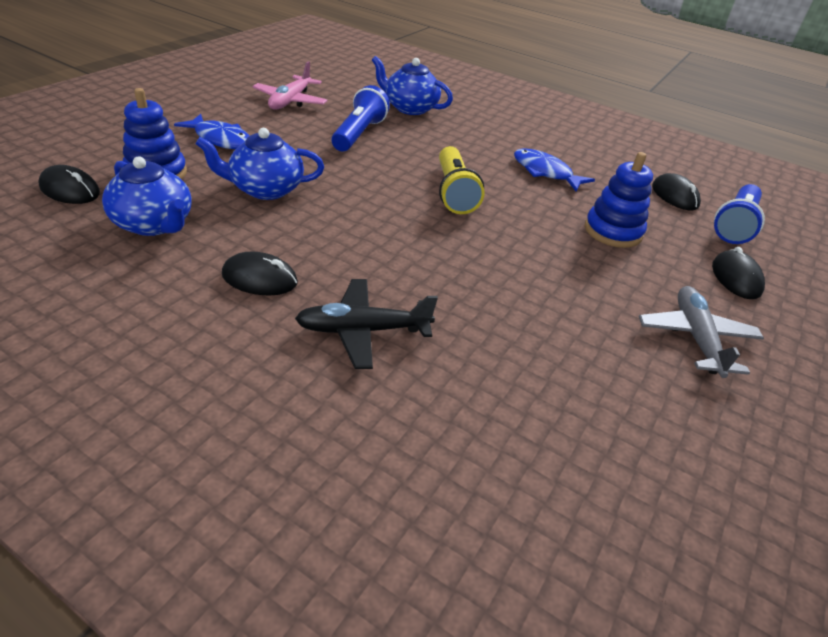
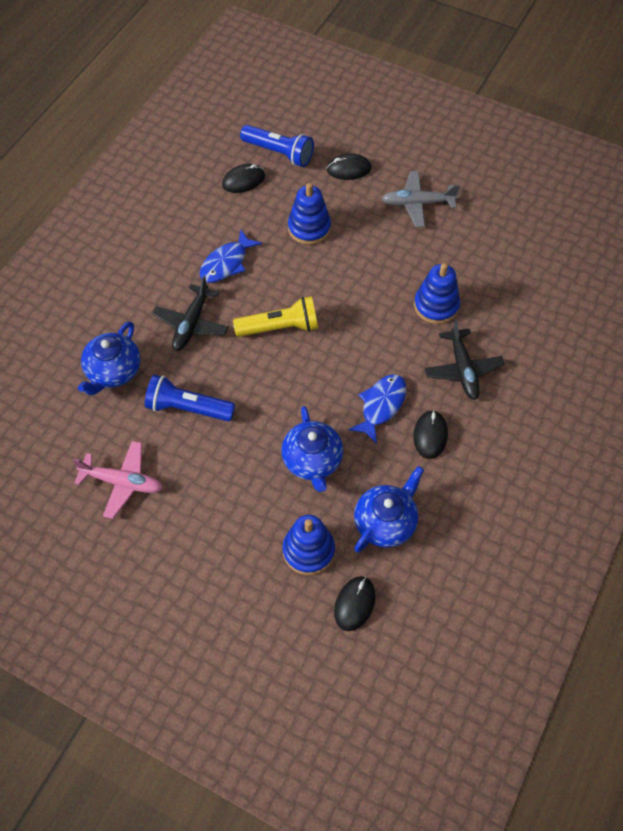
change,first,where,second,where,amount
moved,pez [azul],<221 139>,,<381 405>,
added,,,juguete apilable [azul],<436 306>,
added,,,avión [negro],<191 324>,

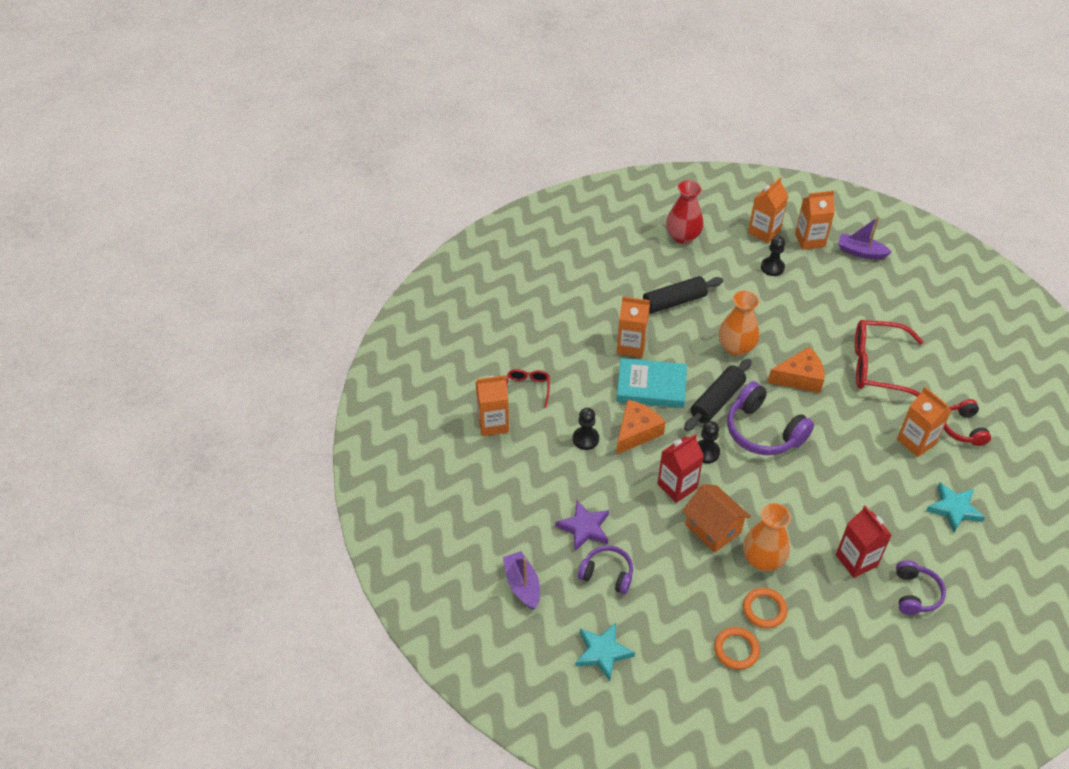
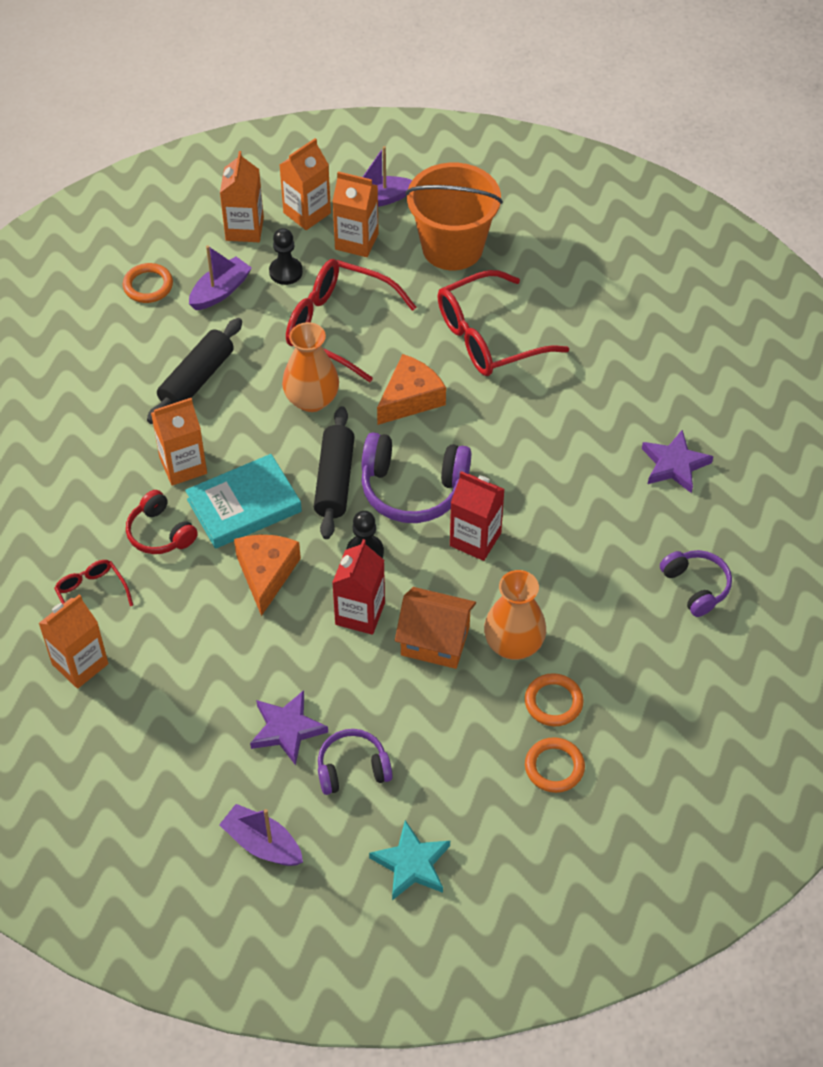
change,first,where,second,where,amount
replaced,florero [rojo],<683 236>,anillo [naranja],<148 286>,
moved,cartón de leche [naranja],<916 441>,,<356 241>,
moved,auriculares [rojo],<963 429>,,<160 533>,
removed,peón [negro],<585 439>,,,
recoloured,estrella [turquesa],<954 509>,estrella [morado],<674 465>,
moved,cartón de leche [rojo],<856 560>,,<475 539>,
added,,,balde [naranja],<452 247>,
added,,,barco [morado],<220 291>,
added,,,gafas [rojo],<337 326>,

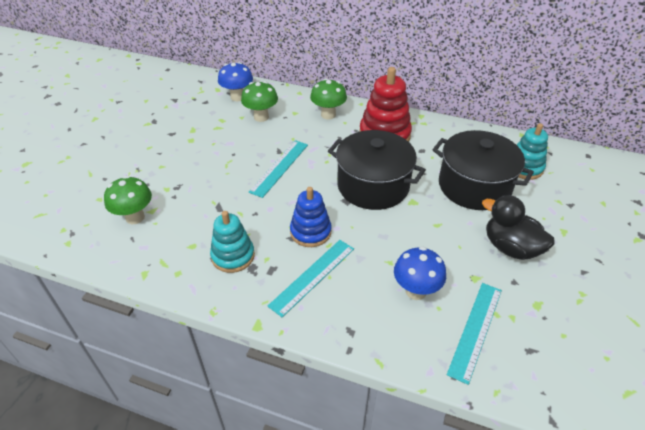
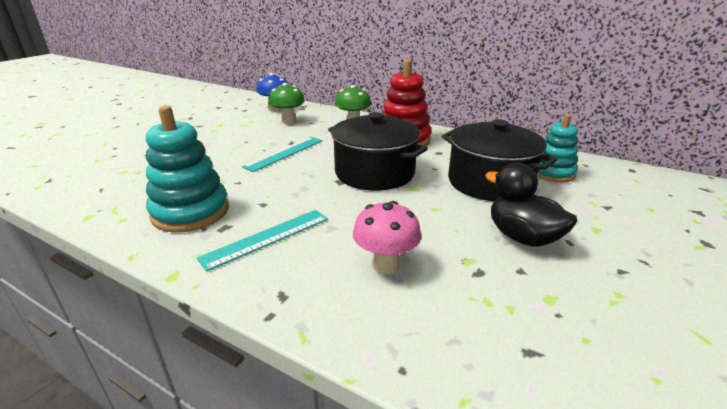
change,first,where,second,where,amount
removed,seta [verde],<135 217>,,,
removed,juguete apilable [azul],<310 232>,,,
resized,juguete apilable [turquesa],<233 256>,,<190 212>,x1.51
recoloured,seta [azul],<415 291>,seta [rosa],<385 265>,
removed,regla [turquesa],<475 330>,,,

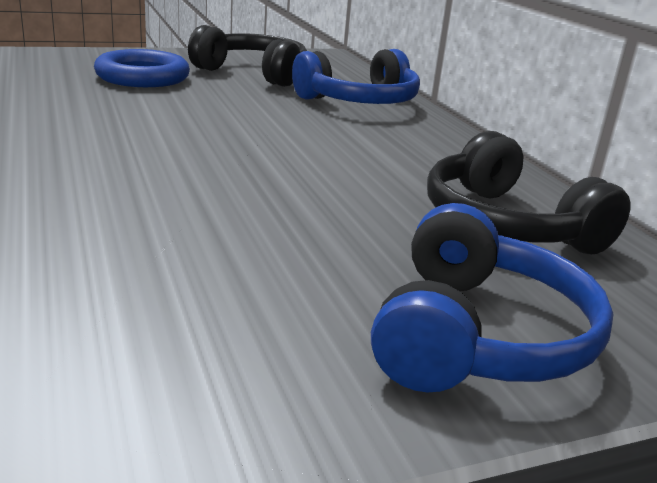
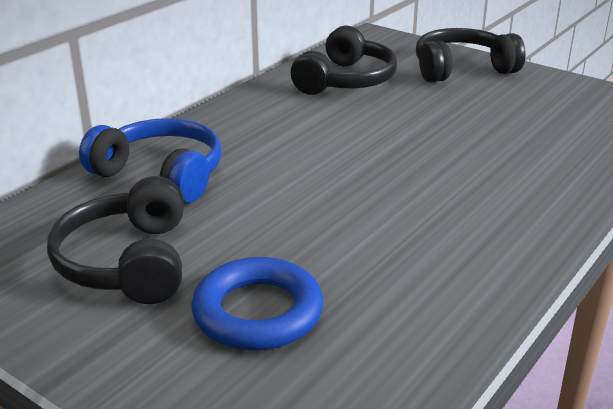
change,first,where,second,where,amount
recoloured,auriculares [azul],<478 336>,auriculares [negro],<461 69>,

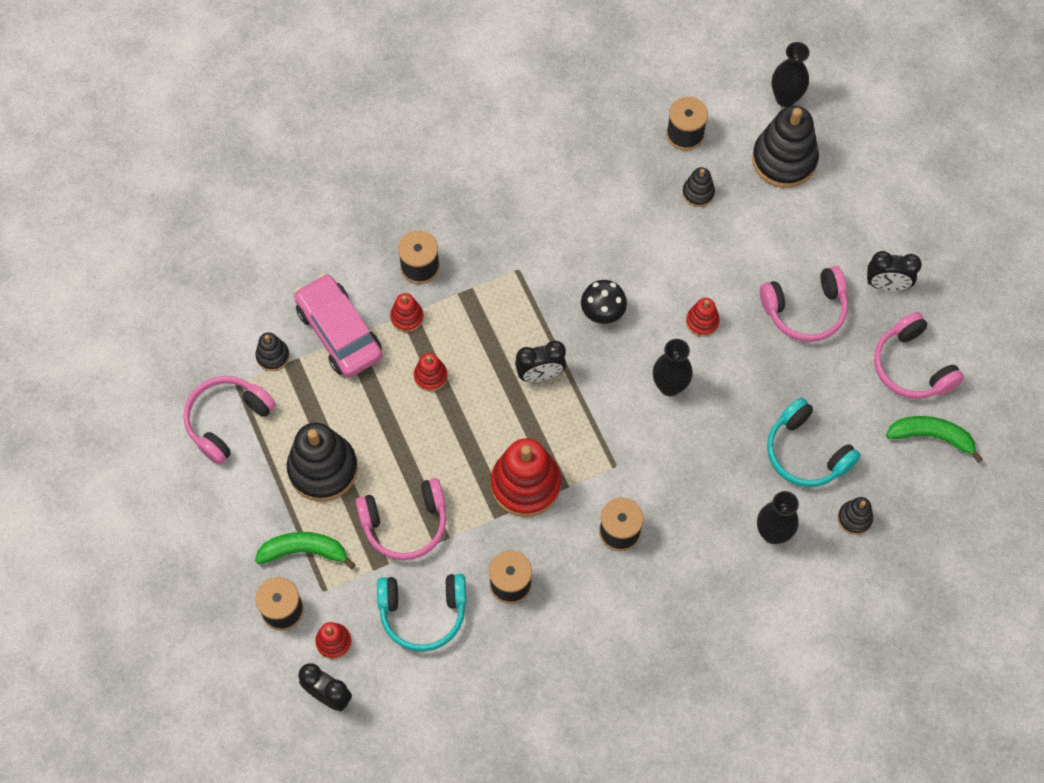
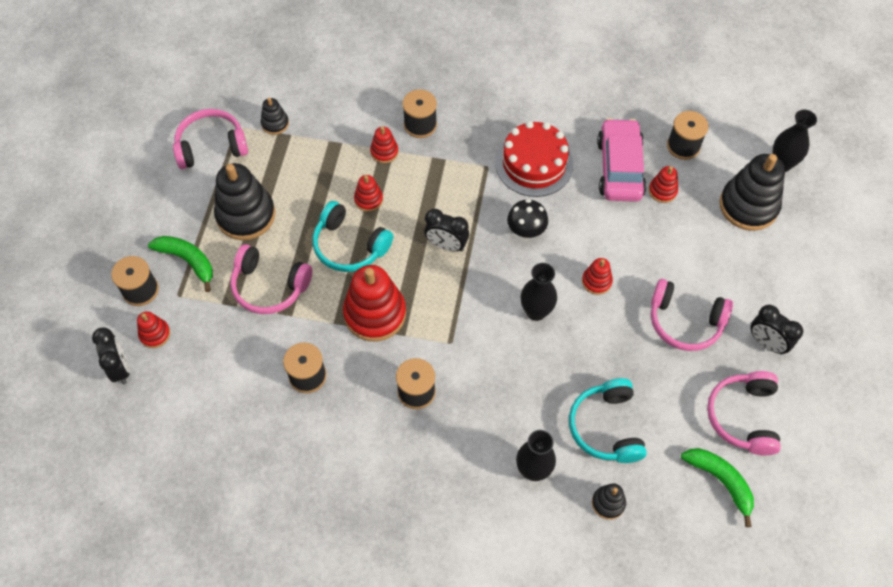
change,first,where,second,where,amount
recoloured,juguete apilable [negro],<698 193>,juguete apilable [rojo],<662 191>,
moved,coche [rosa],<339 332>,,<619 168>,
moved,auriculares [turquesa],<423 613>,,<349 246>,
added,,,tarta [rojo],<534 163>,

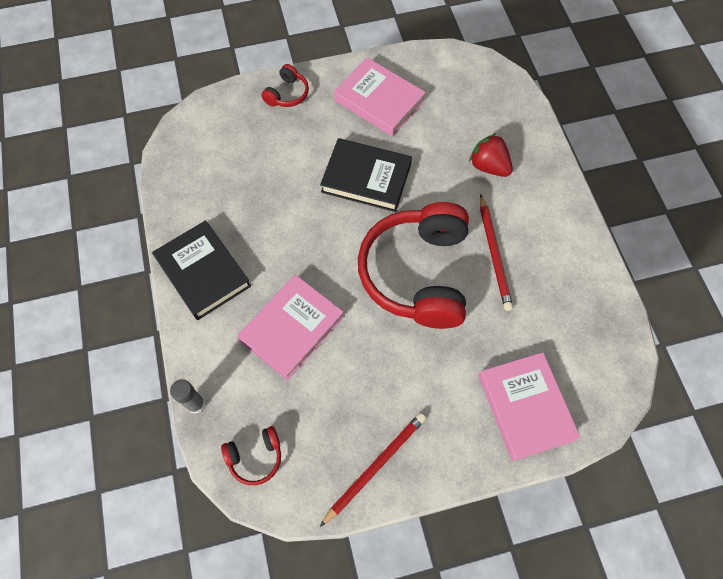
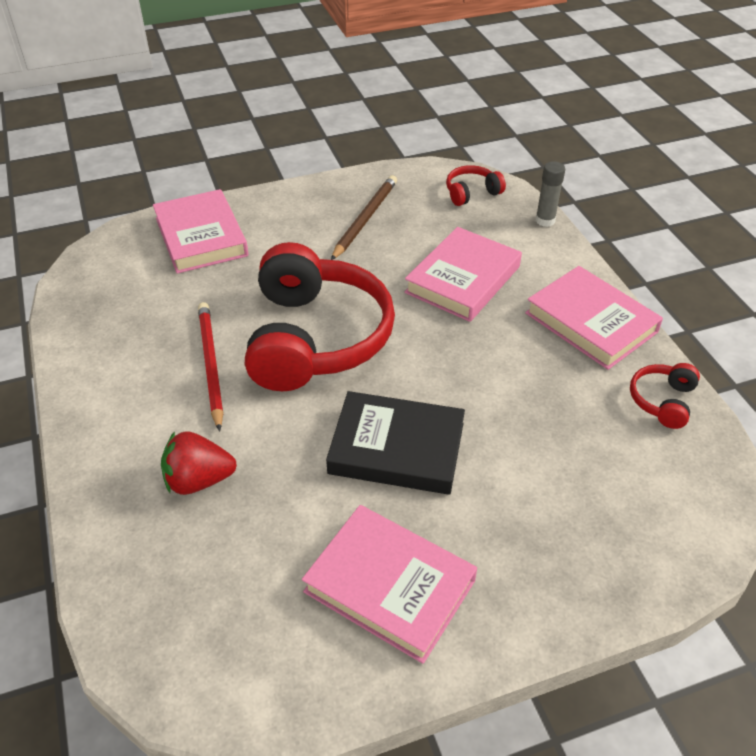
change,first,where,second,where,amount
moved,auriculares [rojo],<287 94>,,<662 401>,
turned,fresa [rojo],<489 166>,,<198 480>,135 degrees clockwise
recoloured,libro [negro],<203 272>,libro [rosa],<591 322>,
removed,lápiz [rojo],<375 466>,,,
added,,,lápiz [marrón],<365 219>,

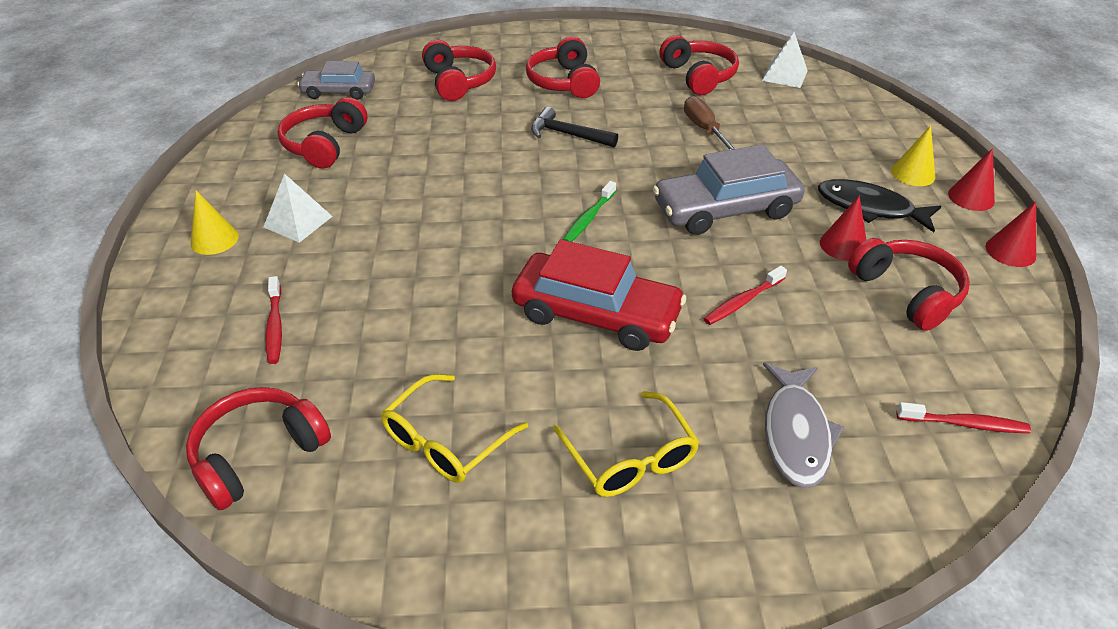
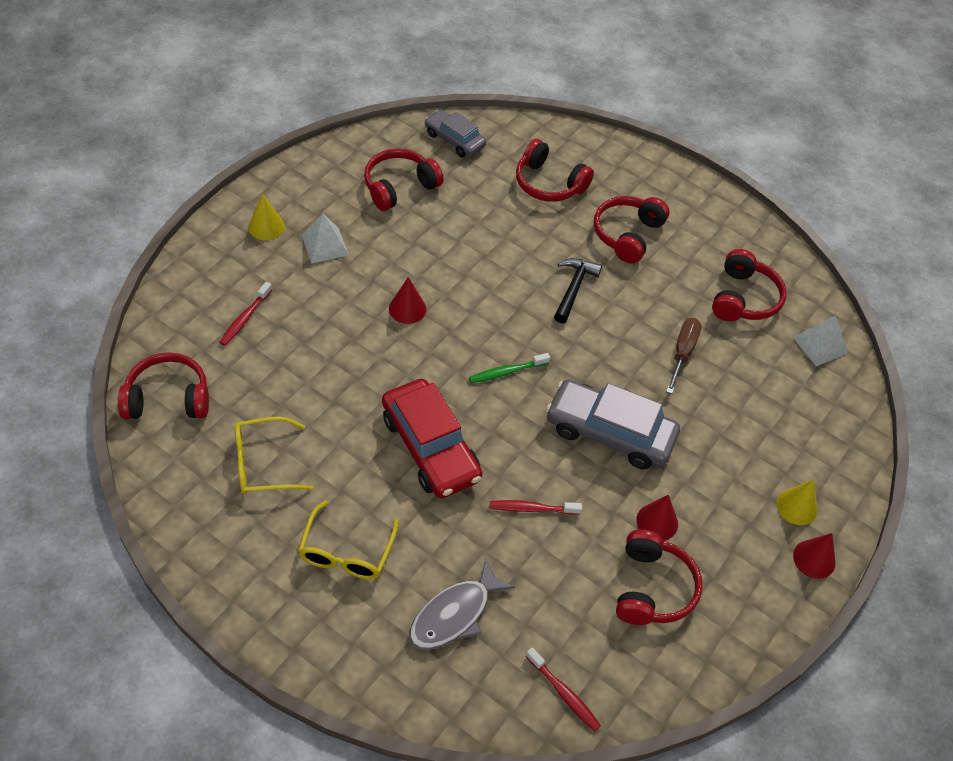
change,first,where,second,where,amount
turned,auriculares [rojo],<459 81>,,<549 183>,105 degrees clockwise
turned,martillo [negro],<568 135>,,<573 289>,45 degrees clockwise
removed,pez [negro],<870 208>,,,
moved,cono [rojo],<1010 251>,,<407 309>,

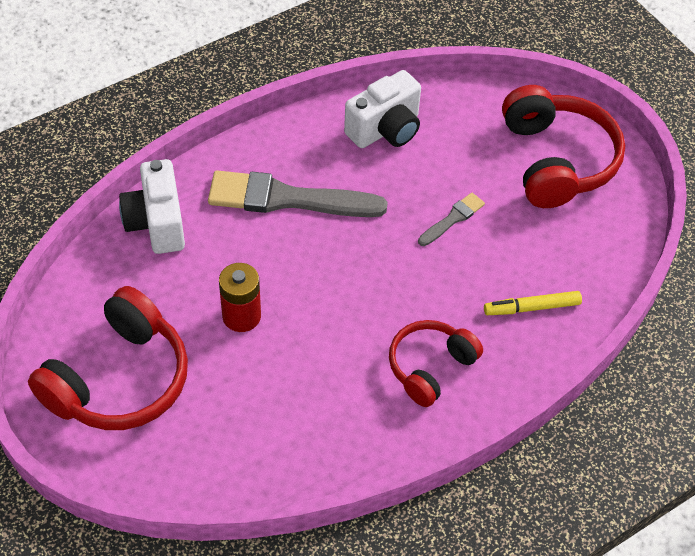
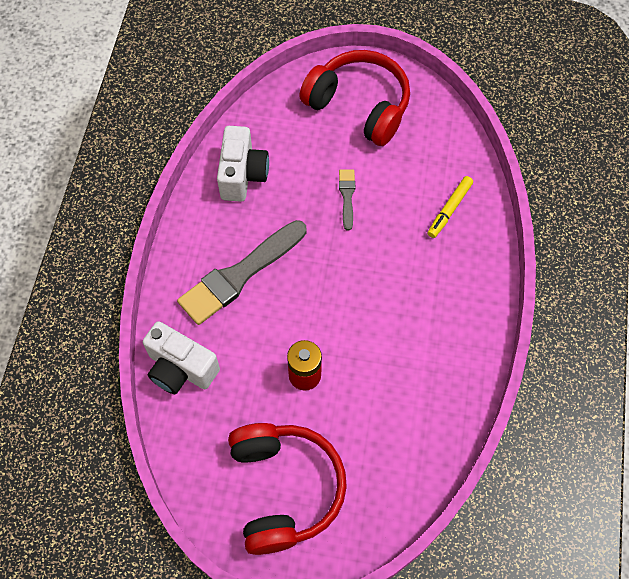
change,first,where,second,where,amount
removed,auriculares [rojo],<430 367>,,,

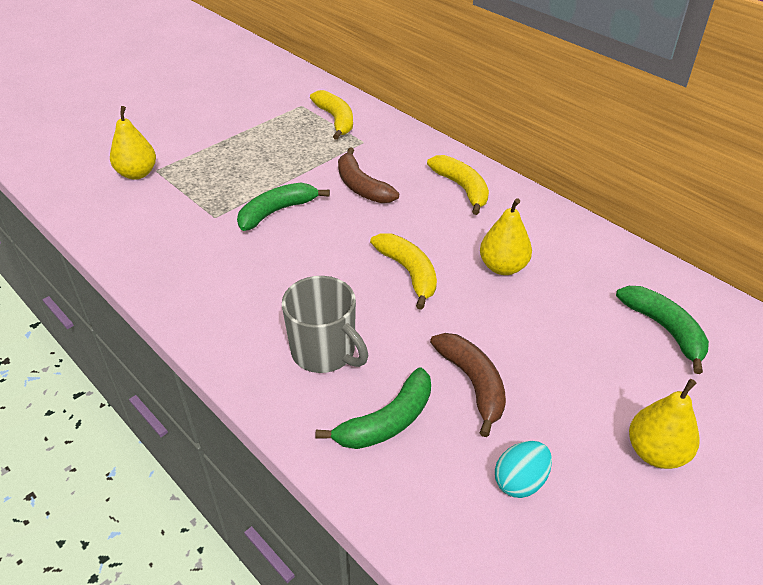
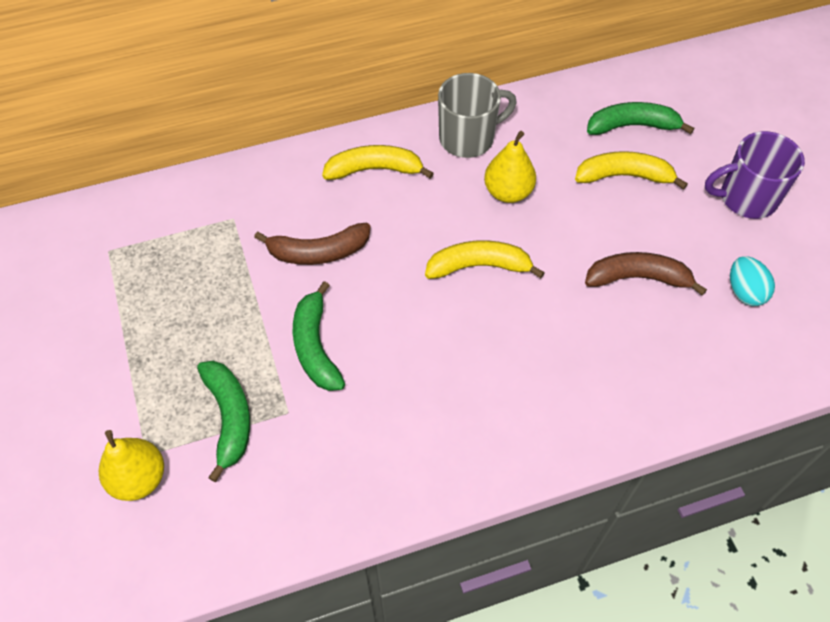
change,first,where,second,where,amount
moved,plátano [amarillo],<336 120>,,<624 176>,
moved,taza [gris],<325 352>,,<468 138>,
moved,plátano [verde],<387 421>,,<229 418>,
replaced,pera [amarillo],<656 452>,taza [morado],<746 198>,

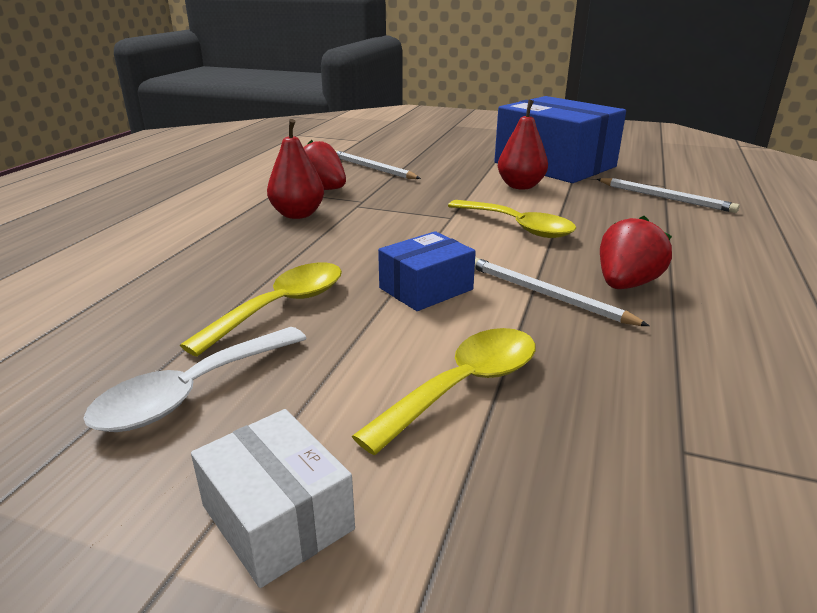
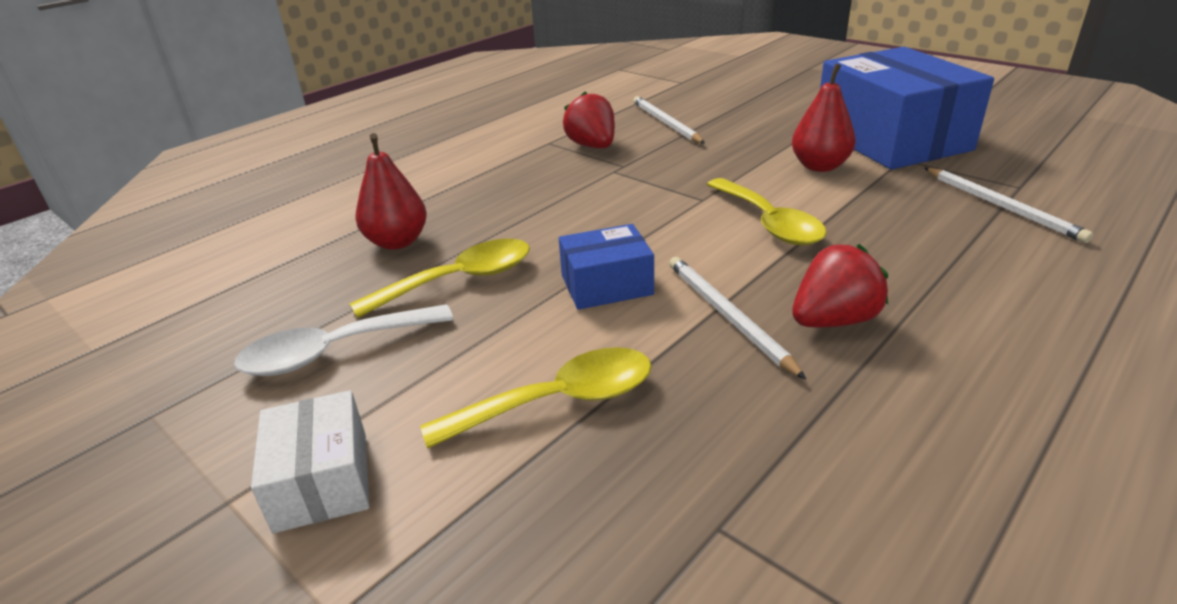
change,first,where,second,where,amount
moved,pera [rojo],<297 214>,,<397 242>,

